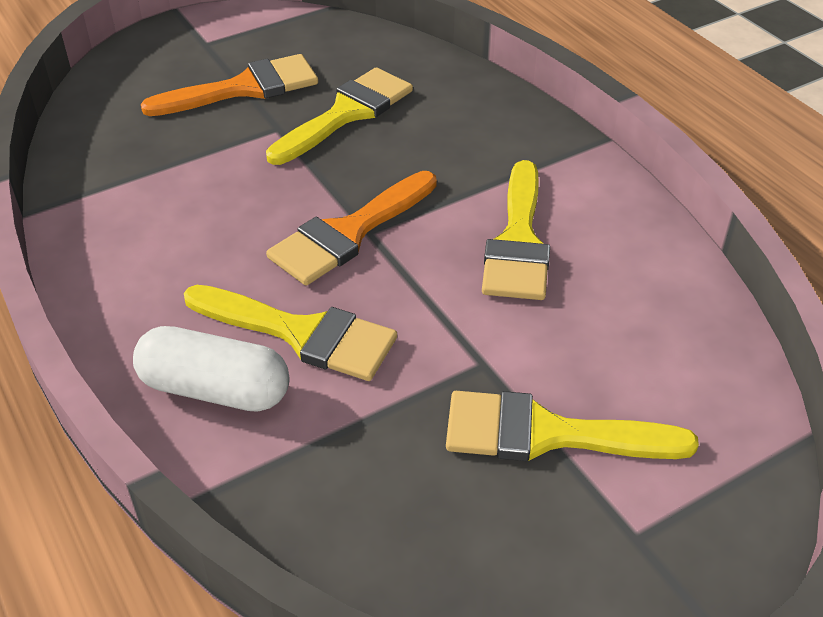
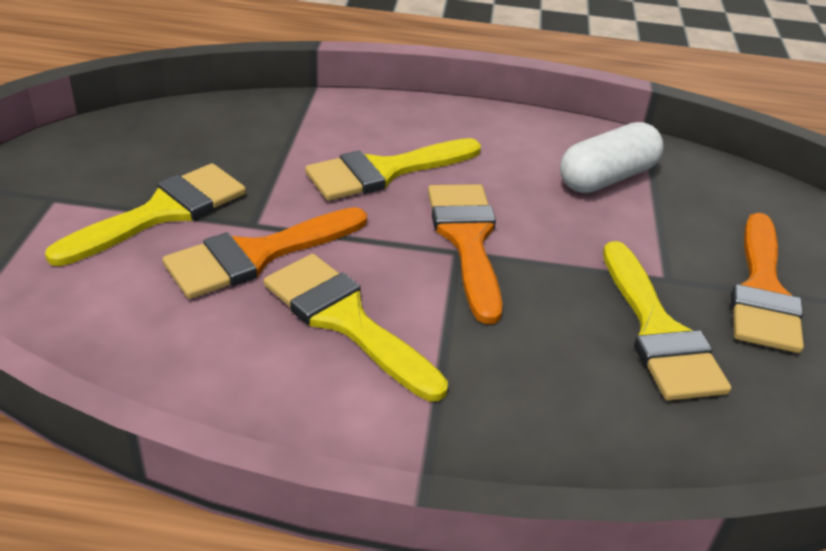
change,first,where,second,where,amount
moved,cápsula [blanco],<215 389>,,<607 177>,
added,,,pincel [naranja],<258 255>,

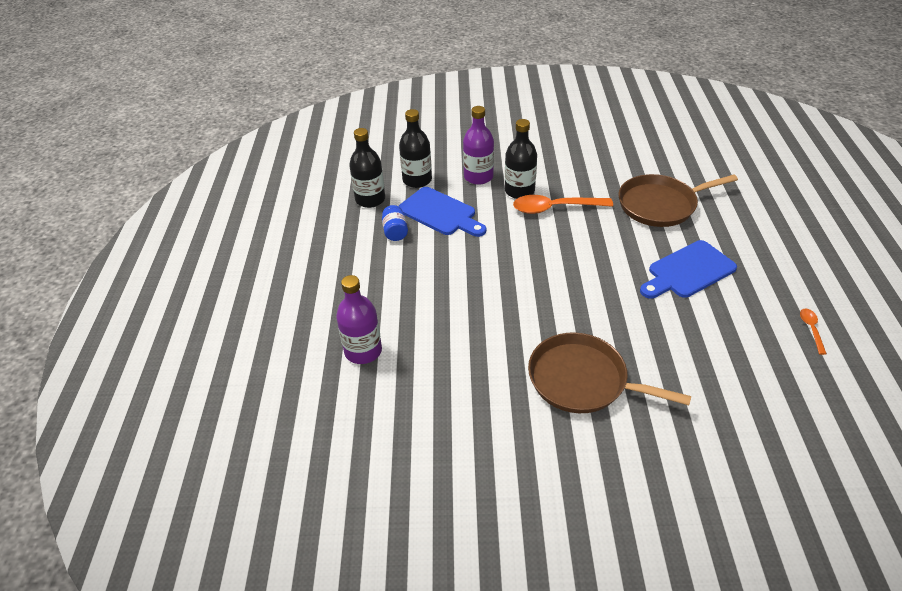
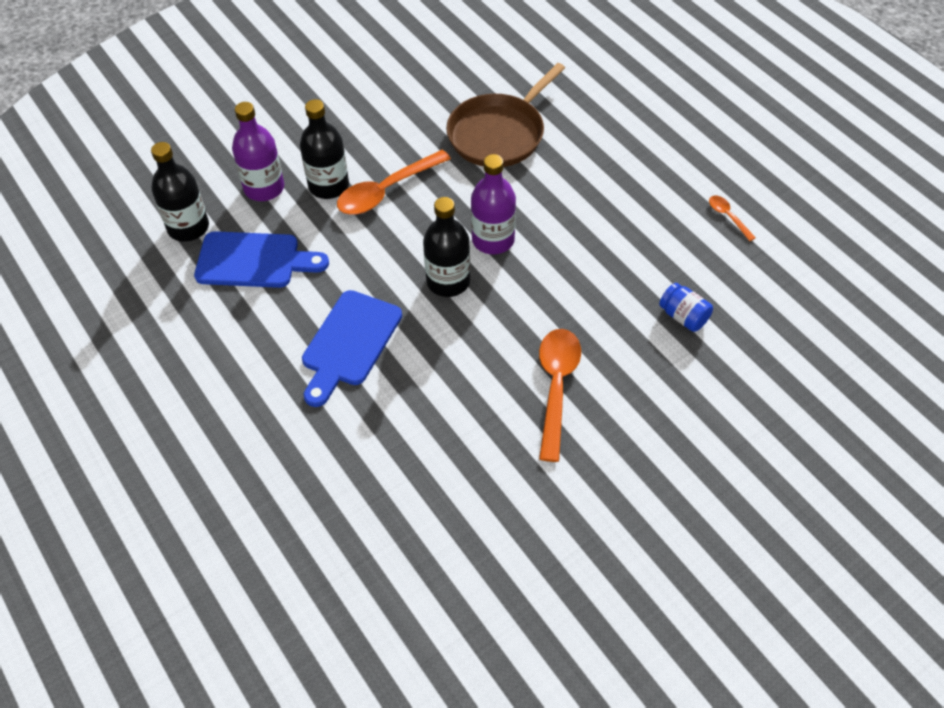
change,first,where,second,where,amount
moved,botella [negro],<370 199>,,<448 281>,
moved,tarro [azul],<395 232>,,<683 317>,
moved,tabla de cortar [azul],<688 271>,,<349 343>,
moved,botella [morado],<363 351>,,<493 240>,
replaced,sartén [marrón],<582 380>,cuchara [naranja],<556 387>,

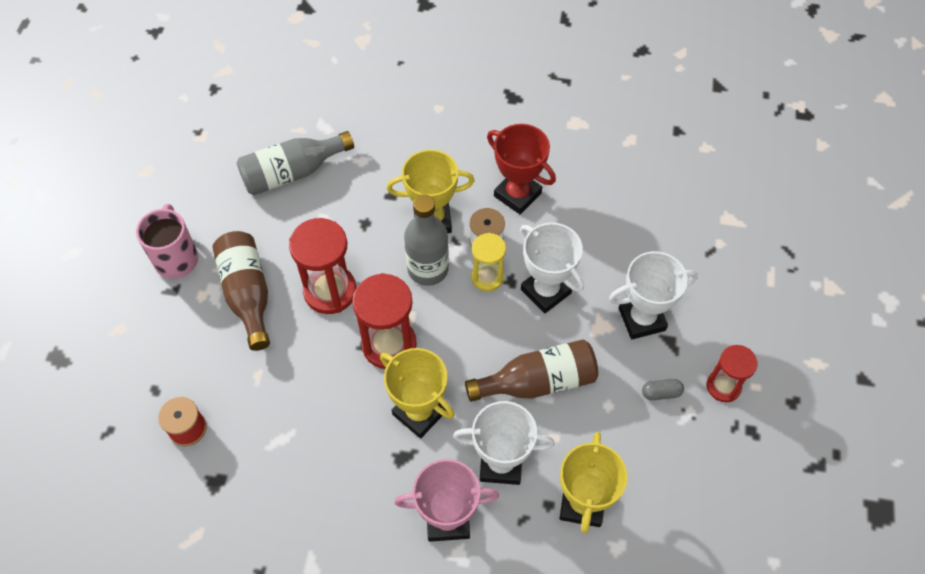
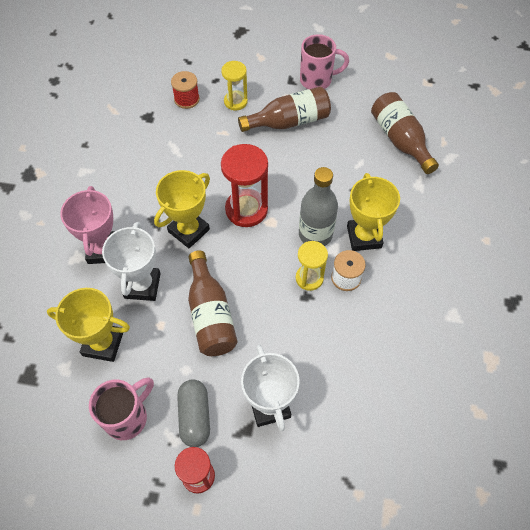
change,first,where,second,where,amount
removed,trofeo [rojo],<517 194>,,,
recoloured,botella [gris],<292 172>,botella [marrón],<400 140>,
removed,reloj de arena [rojo],<330 291>,,,
removed,trofeo [blanco],<545 291>,,,
resized,cápsula [gris],<661 393>,,<195 416>,x1.75
added,,,reloj de arena [amarillo],<235 101>,
added,,,taza [rosa],<127 417>,

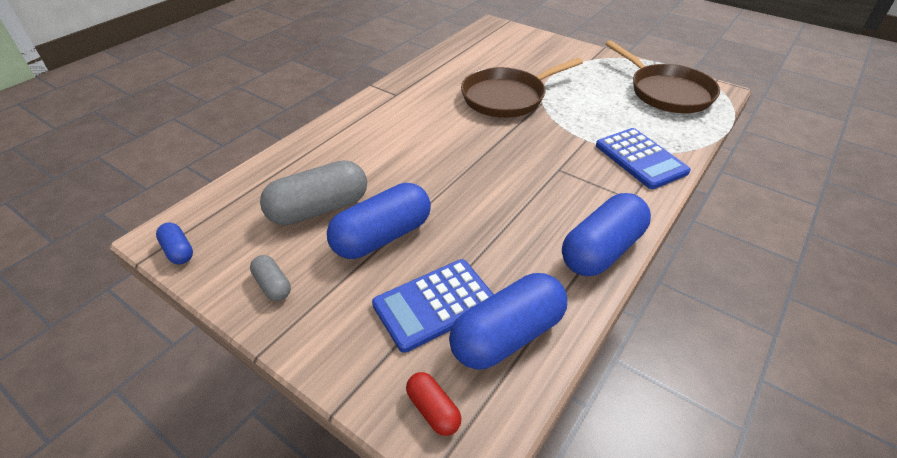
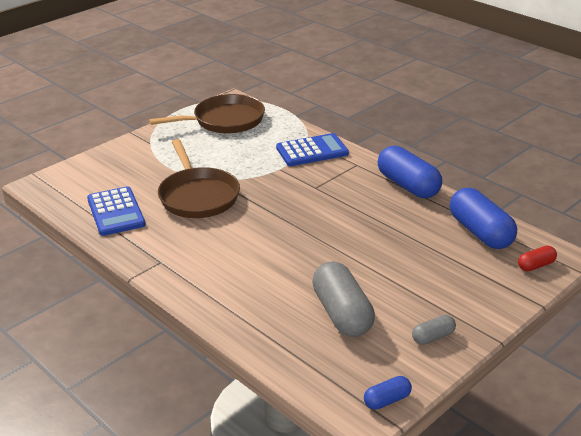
change,first,where,second,where,amount
removed,cápsula [azul],<382 237>,,,
moved,calculadora [azul],<435 304>,,<116 212>,

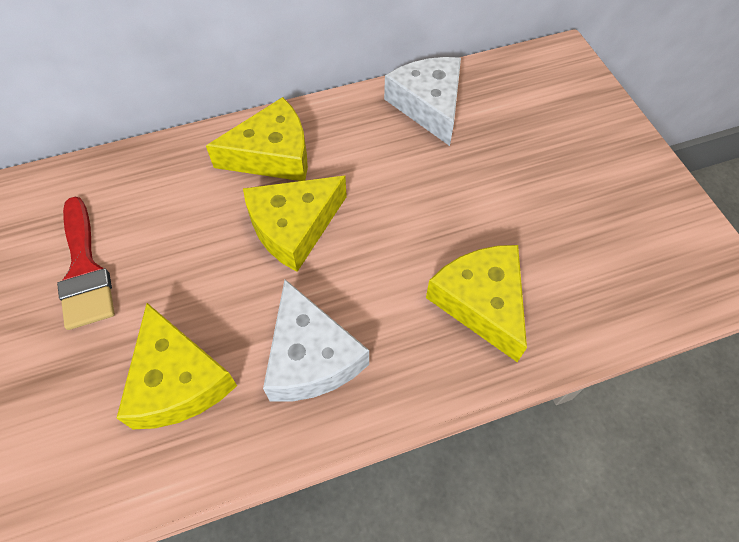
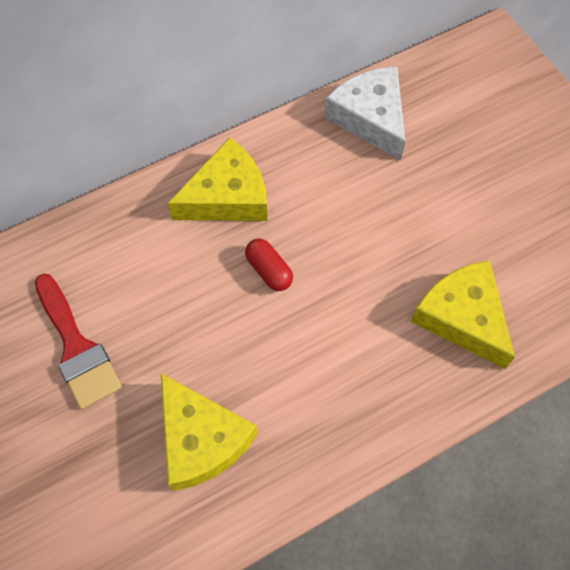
change,first,where,second,where,amount
replaced,queso [amarillo],<294 227>,cápsula [rojo],<269 270>,
removed,queso [blanco],<310 357>,,,

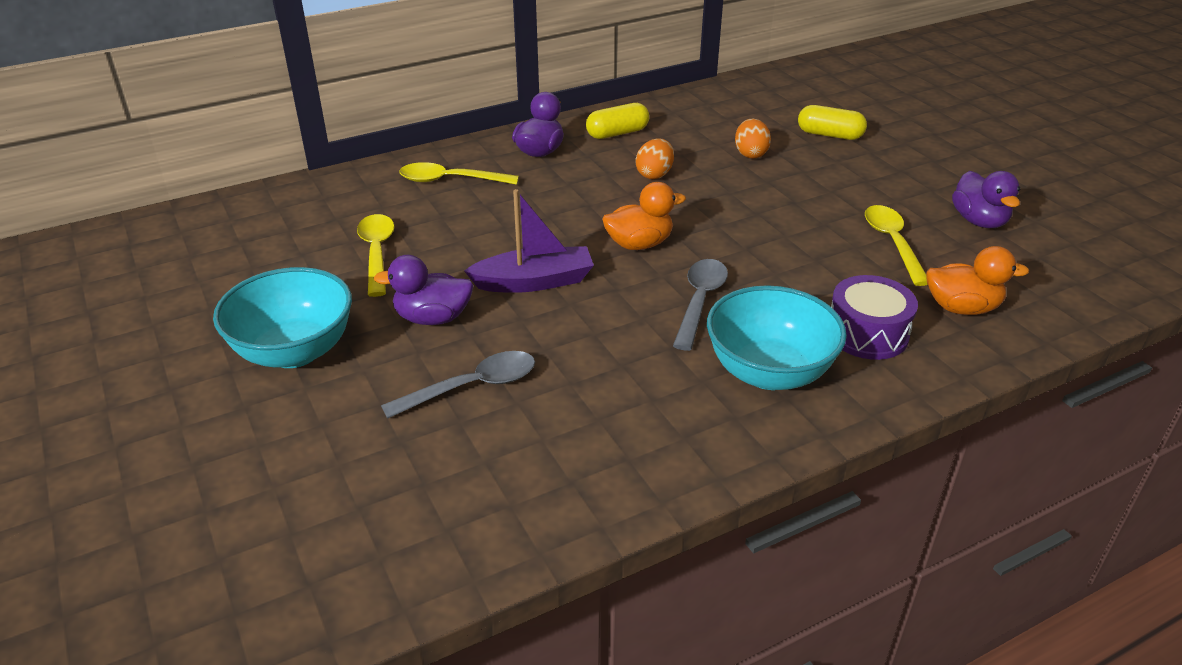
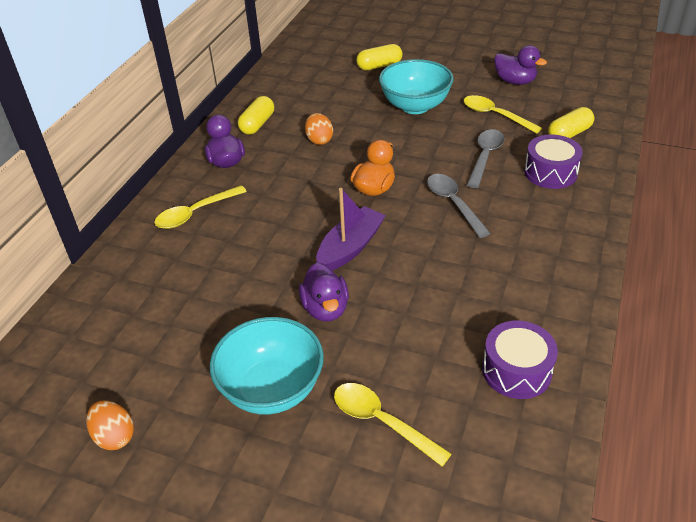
change,first,where,second,where,amount
moved,huevo [naranja],<750 154>,,<114 436>,
moved,cuchara [amarillo],<377 253>,,<382 422>,
replaced,pato [naranja],<961 308>,cápsula [amarillo],<569 134>,
turned,pato [morado],<432 318>,,<325 309>,60 degrees counterclockwise
moved,cuenco [turquesa],<769 372>,,<415 106>,
moved,cuchara [gris],<471 387>,,<485 157>,
added,,,tambor [morado],<516 370>,

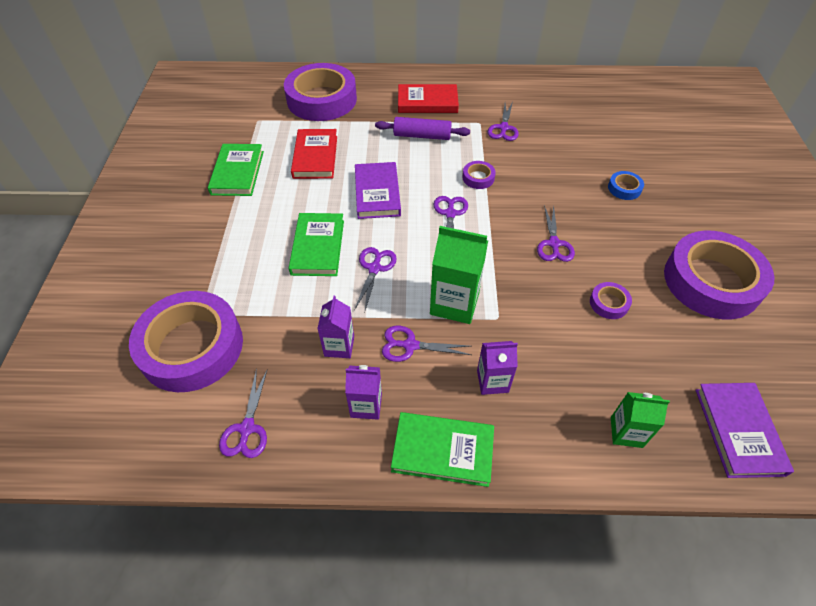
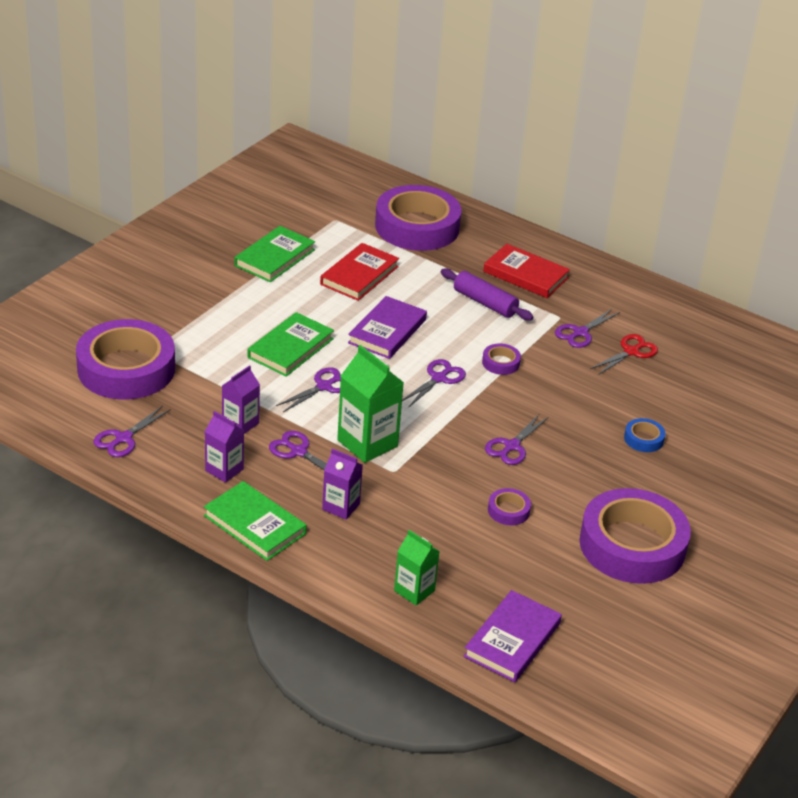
change,first,where,second,where,amount
added,,,tijeras [rojo],<631 352>,

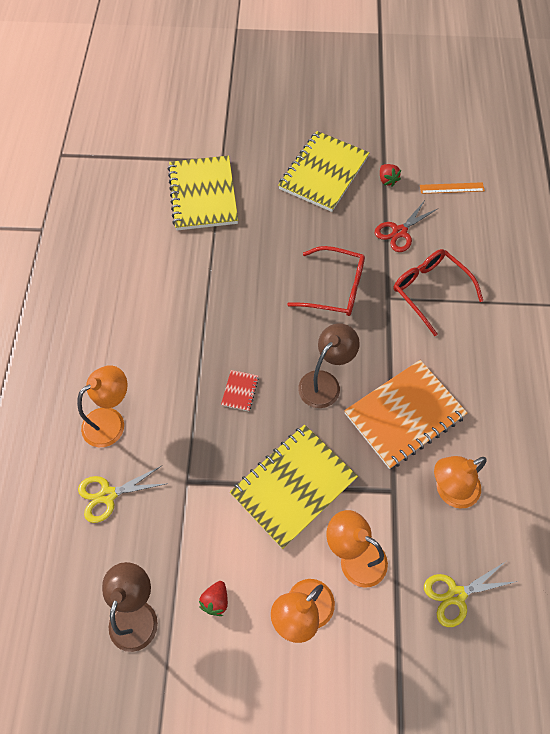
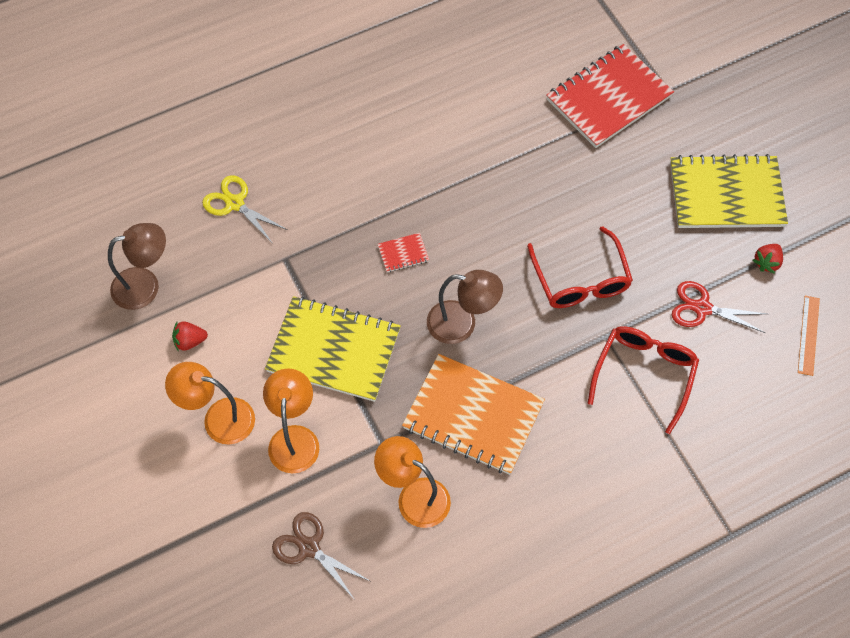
change,first,where,second,where,amount
recoloured,cuaderno [amarillo],<203 195>,cuaderno [rojo],<609 98>,
turned,regla [naranja],<451 188>,,<808 335>,45 degrees clockwise
removed,lámpara [naranja],<111 421>,,,
recoloured,tijeras [amarillo],<456 595>,tijeras [marrón],<309 547>,

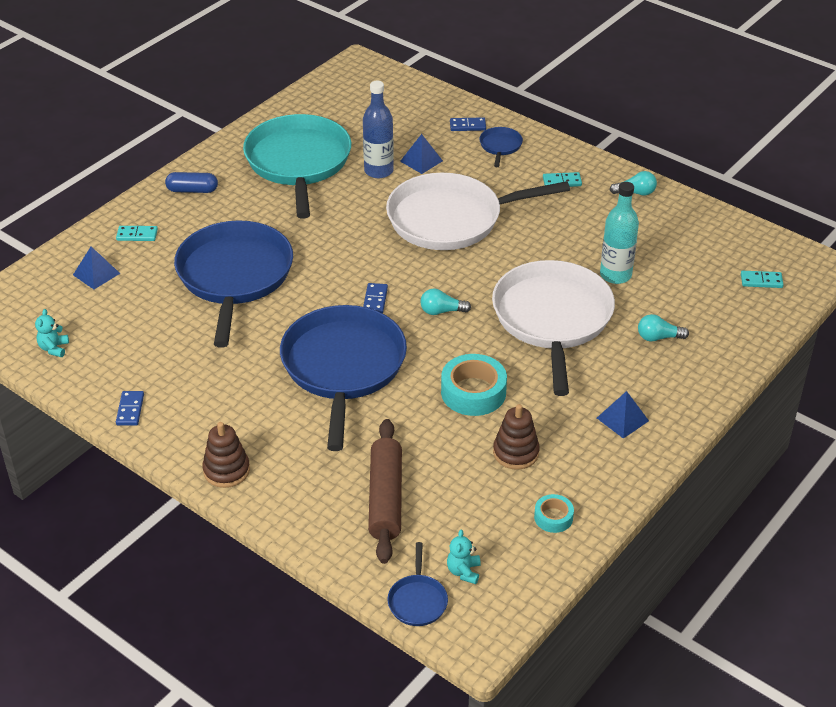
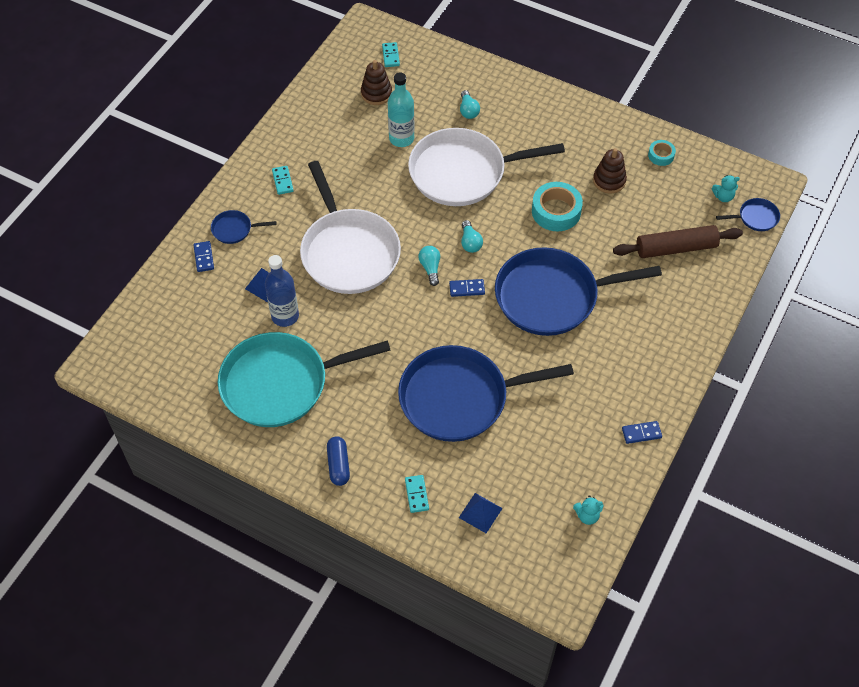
change,first,where,second,where,amount
moved,bombilla [turquesa],<635 193>,,<430 268>,
removed,pirámide [azul],<622 419>,,,
moved,juguete apilable [marrón],<226 470>,,<376 93>,

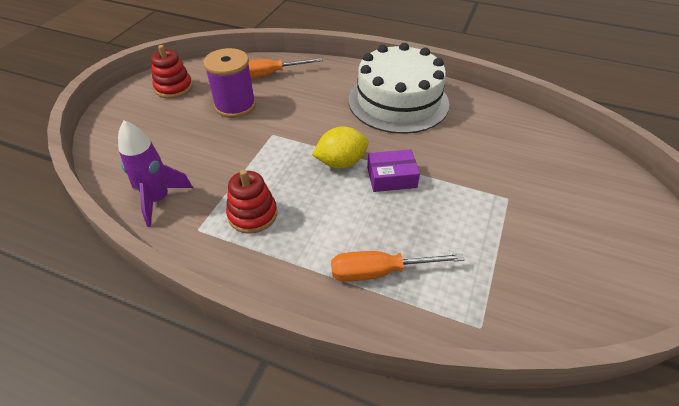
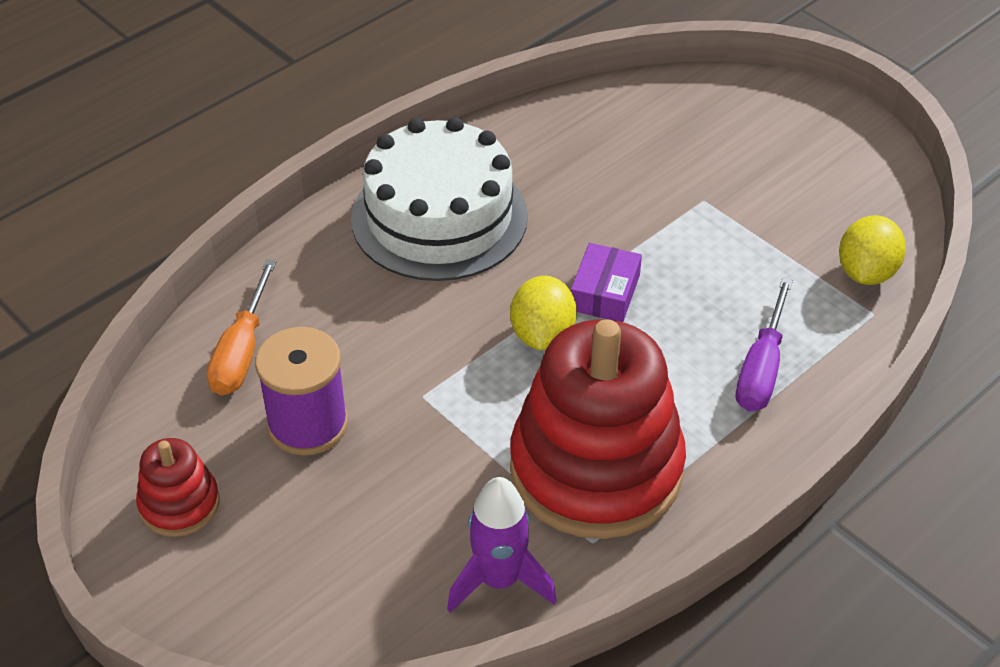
change,first,where,second,where,amount
resized,juguete apilable [rojo],<252 214>,,<596 469>,x2.20
recoloured,destornillador [naranja],<379 272>,destornillador [morado],<761 368>,
added,,,limón [amarillo],<866 272>,

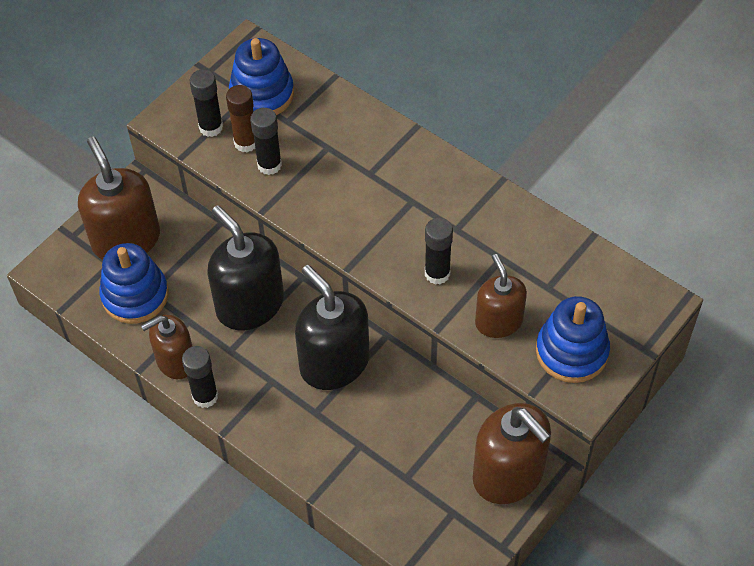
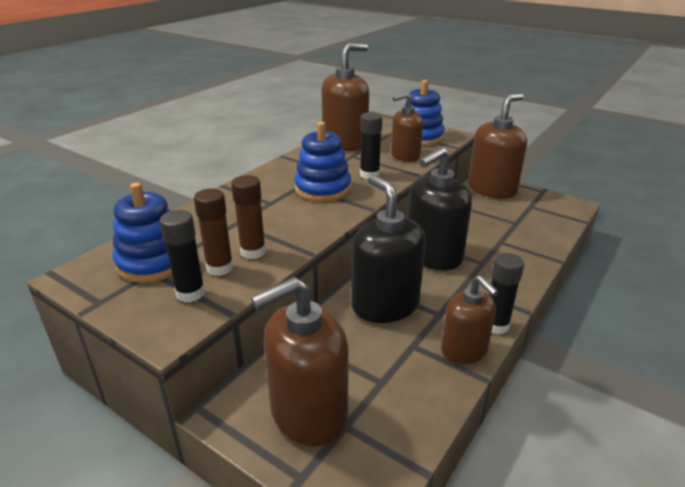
change,first,where,second,where,amount
recoloured,barra de pegamento [negro],<269 165>,barra de pegamento [marrón],<253 252>,
turned,dispensador de jabón [negro],<249 304>,,<385 305>,105 degrees clockwise
moved,juguete apilable [azul],<135 295>,,<322 189>,
added,,,dispensador de jabón [marrón],<345 143>,

